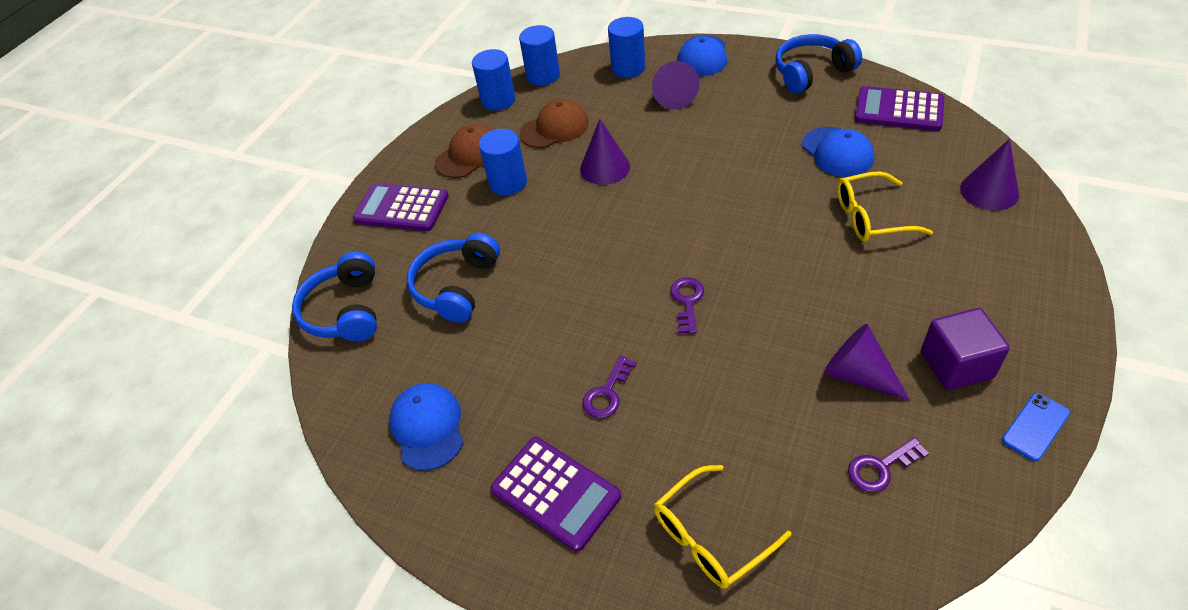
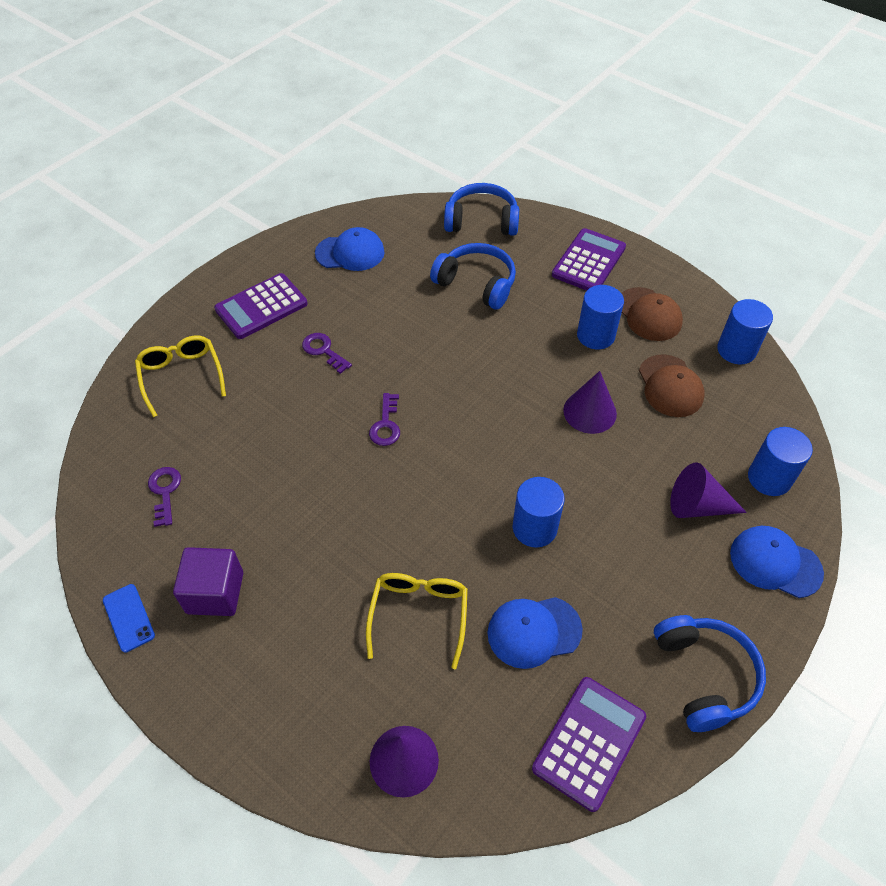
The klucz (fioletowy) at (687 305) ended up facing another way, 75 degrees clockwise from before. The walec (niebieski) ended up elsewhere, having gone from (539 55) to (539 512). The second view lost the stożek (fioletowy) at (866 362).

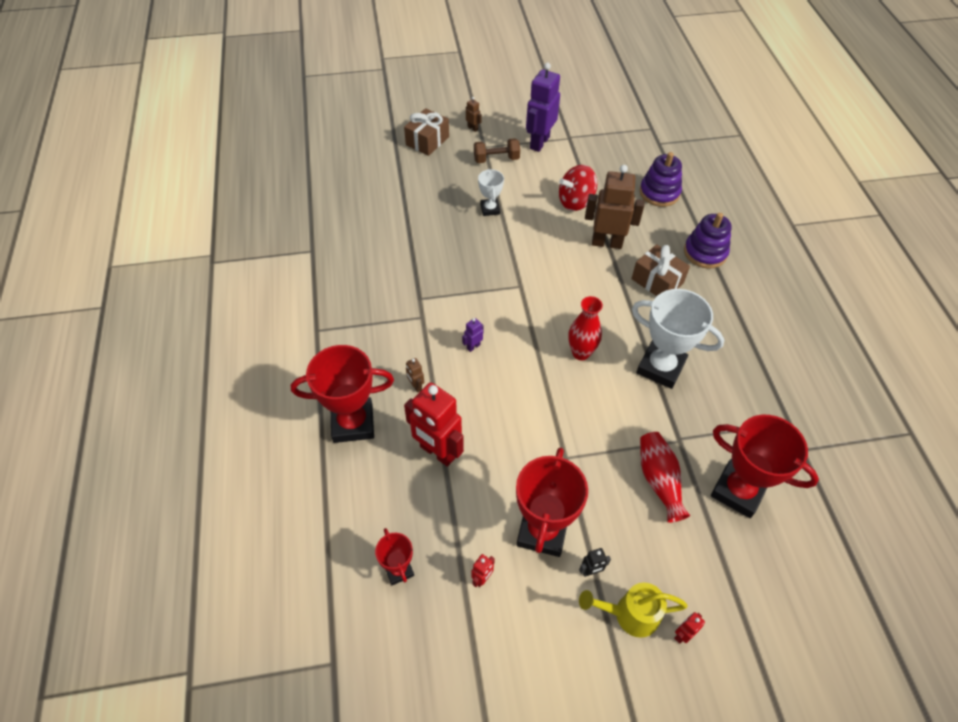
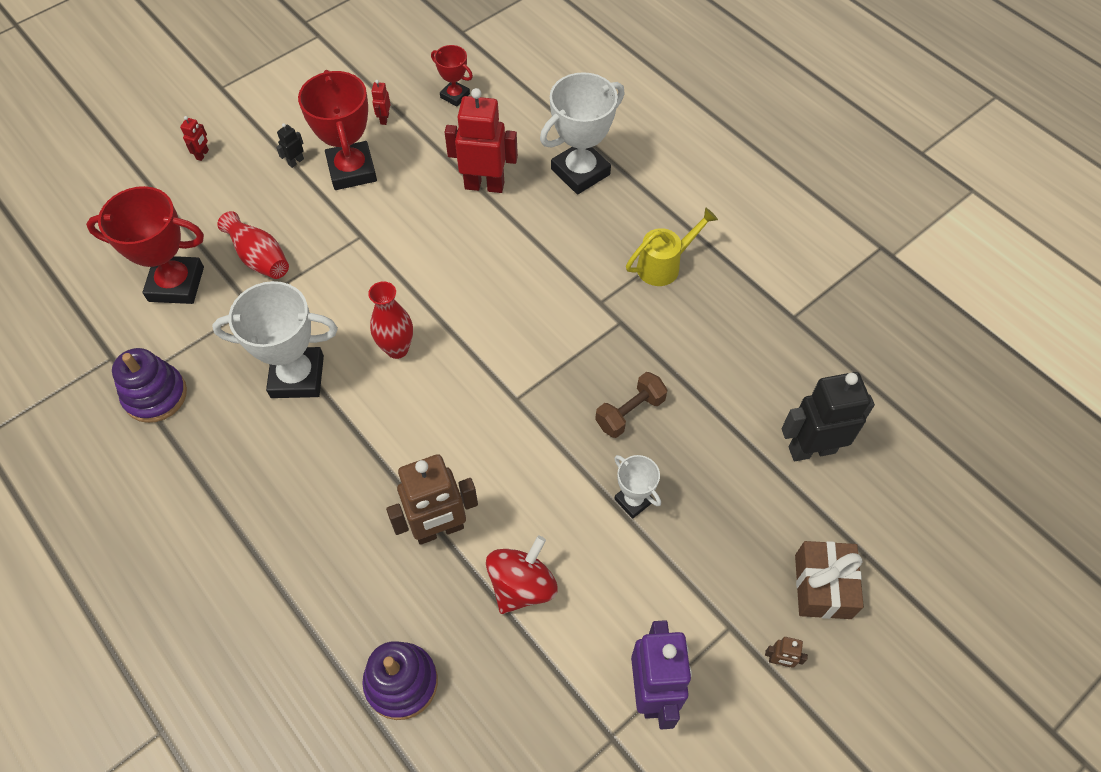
The zabawka nakładanka (fioletowy) ended up elsewhere, having gone from (707 241) to (149 385). What was the puchar (czerwony) at (342 394) turned into the puchar (biały) at (582 133). The hantel (brązowy) ended up elsewhere, having gone from (497 150) to (631 405). The konewka (żółty) ended up elsewhere, having gone from (633 610) to (672 246). The second view gained the robot (czarny) at (828 416). The second view lost the robot (brązowy) at (415 375). The second view lost the robot (fioletowy) at (473 335). The second view lost the prezent (brązowy) at (660 270).

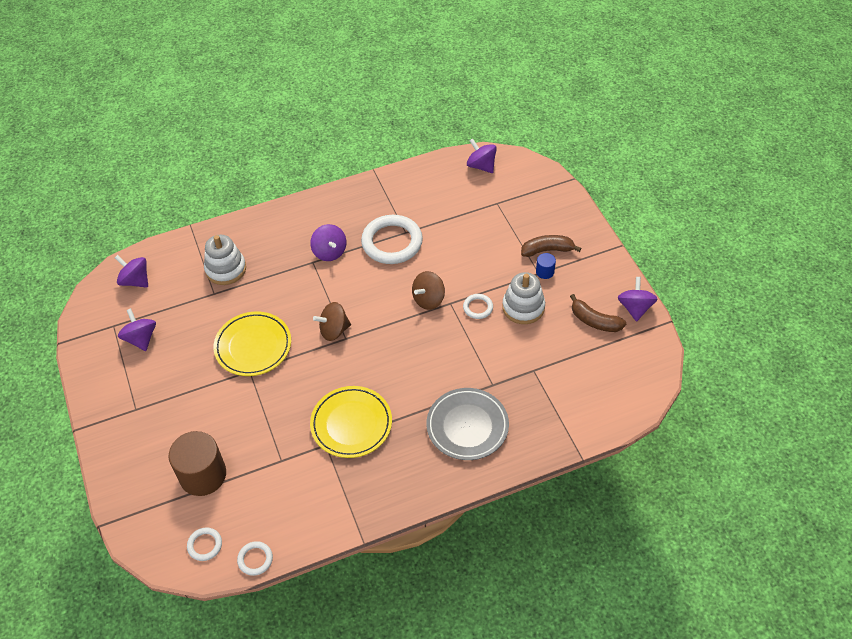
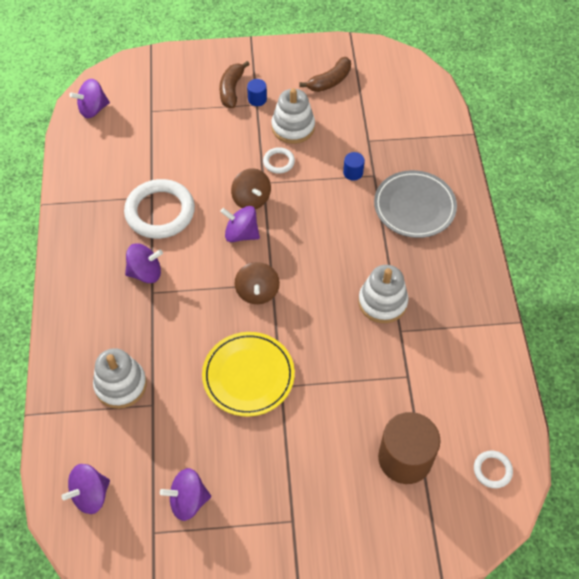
The bączek (fioletowy) ended up elsewhere, having gone from (637 299) to (240 224). The second view gained the walec (niebieski) at (354 166). Where the talerz (żółty) stood at (351 422), the zabawka nakładanka (biały) came to stand at (383 294). The second view lost the pierścień (biały) at (255 558).

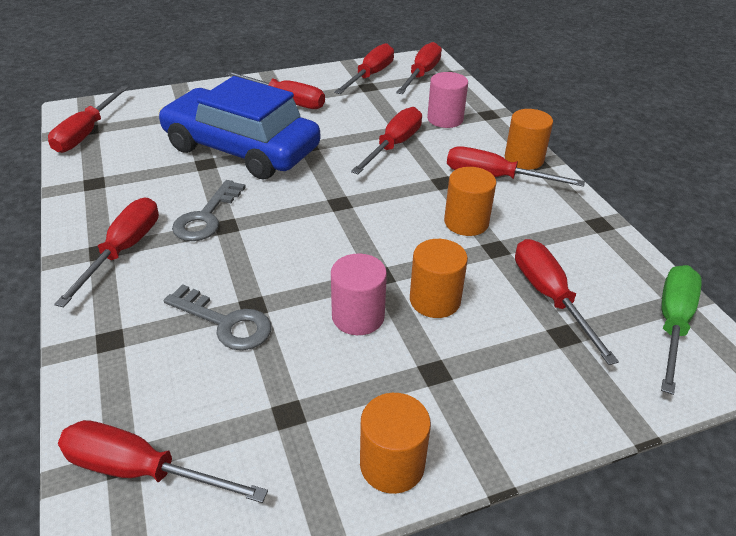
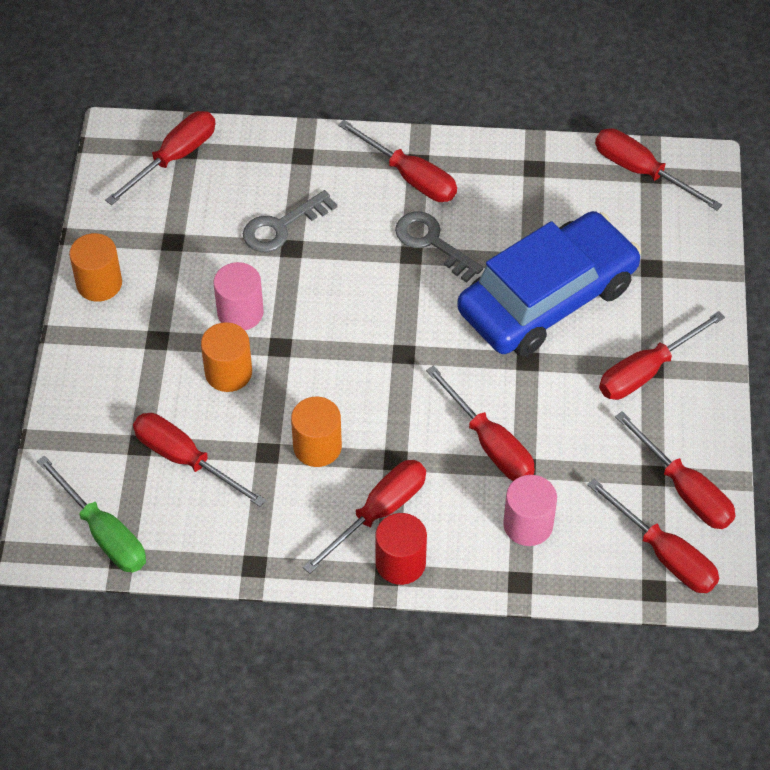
The śrubokręt (czerwony) at (567 302) ended up facing another way, 150 degrees counterclockwise from before. What was the walec (pomarańczowy) at (529 139) turned into the walec (czerwony) at (401 549).

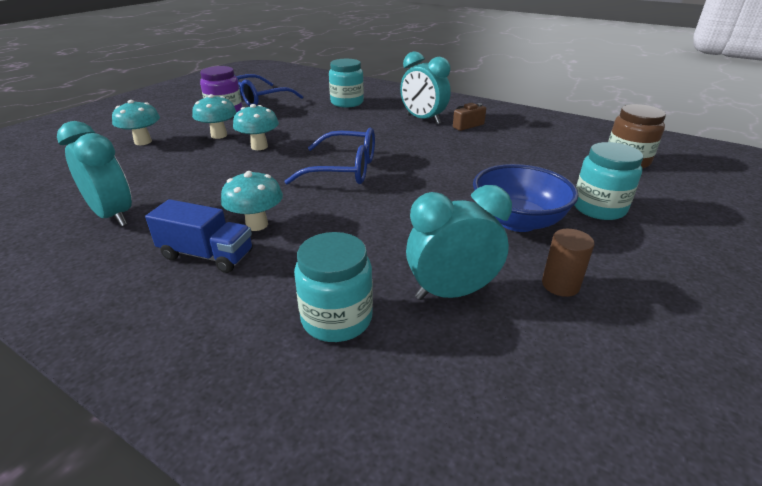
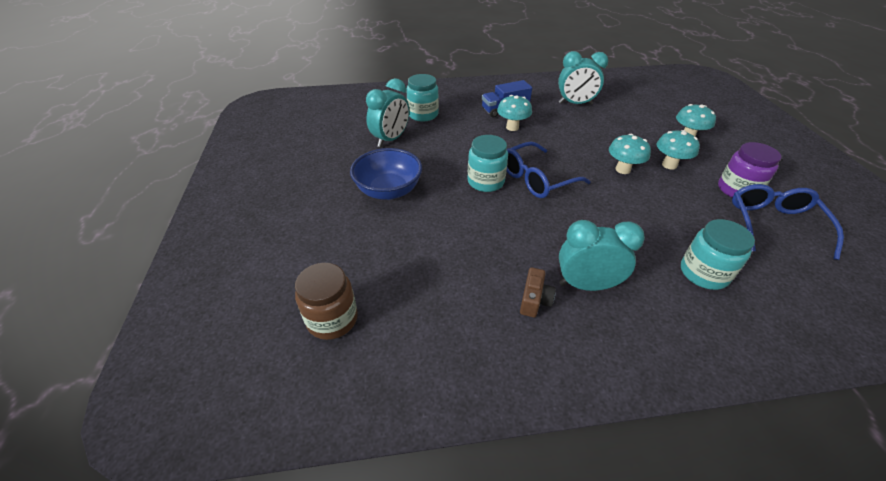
The słoik (turkusowy) ended up elsewhere, having gone from (608 181) to (487 163). The second view lost the walec (brązowy) at (568 263).

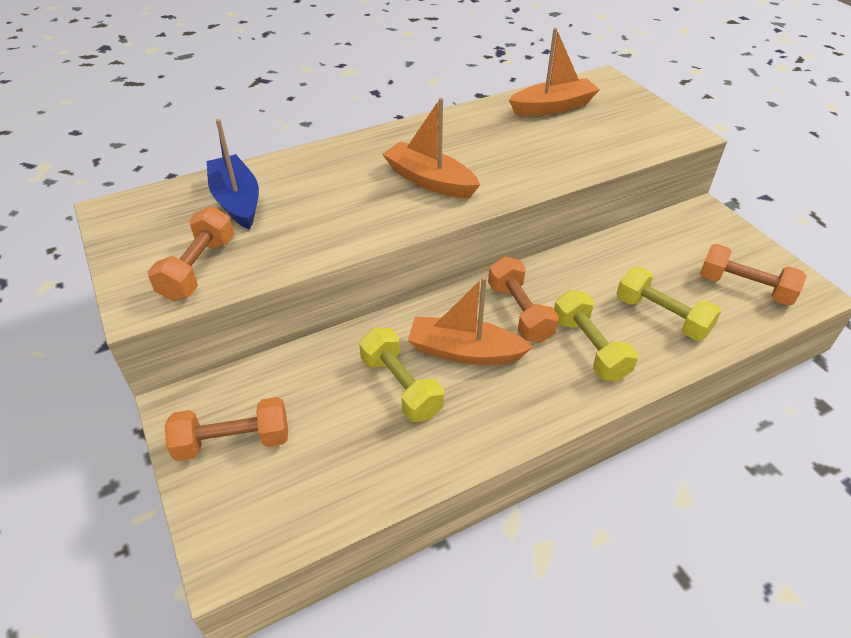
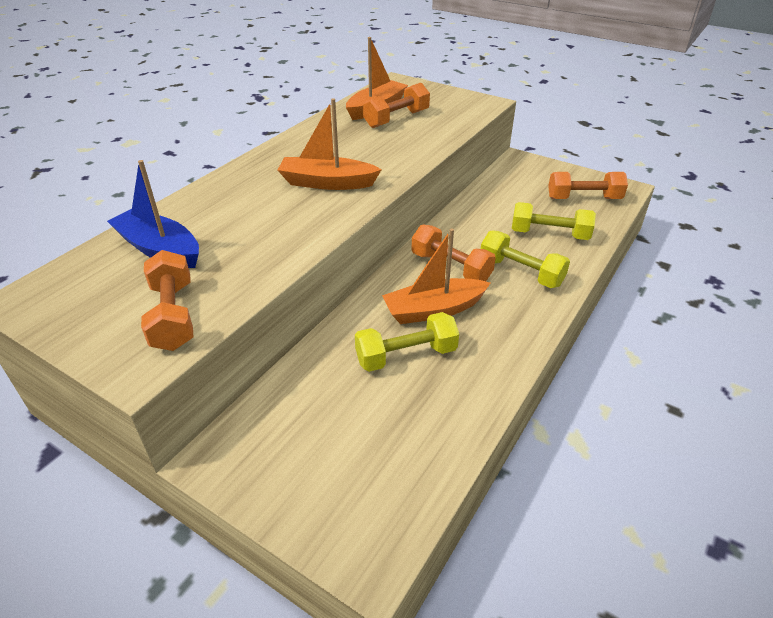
The hantel (żółty) at (401 375) ended up facing another way, 45 degrees counterclockwise from before. The hantel (pomarańczowy) ended up elsewhere, having gone from (226 429) to (396 105).

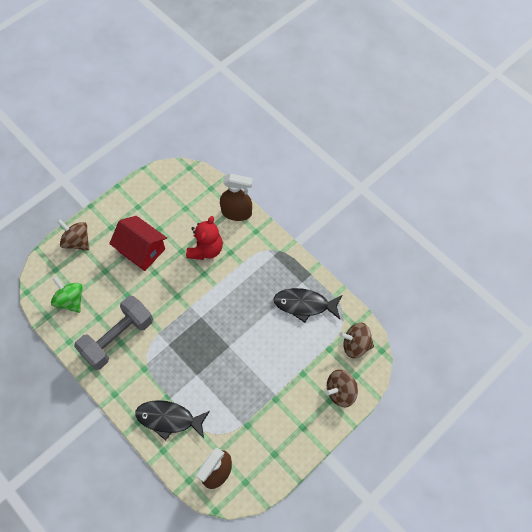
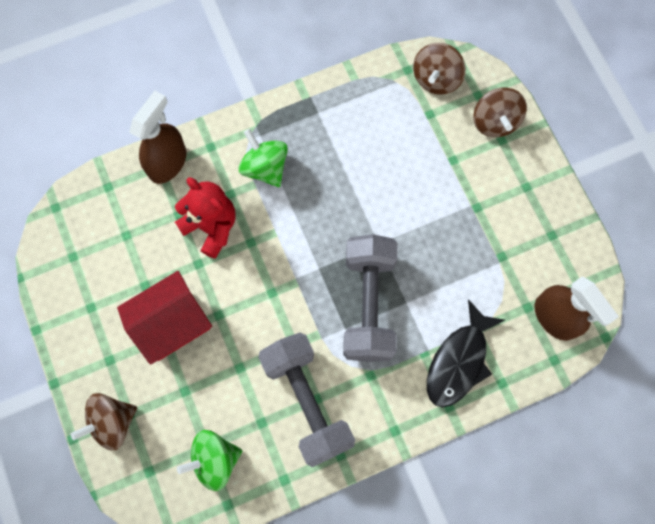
The second view gained the bączek (zielony) at (263 158). The second view gained the hantel (szary) at (370 298). The second view lost the ryba (czarny) at (308 305).

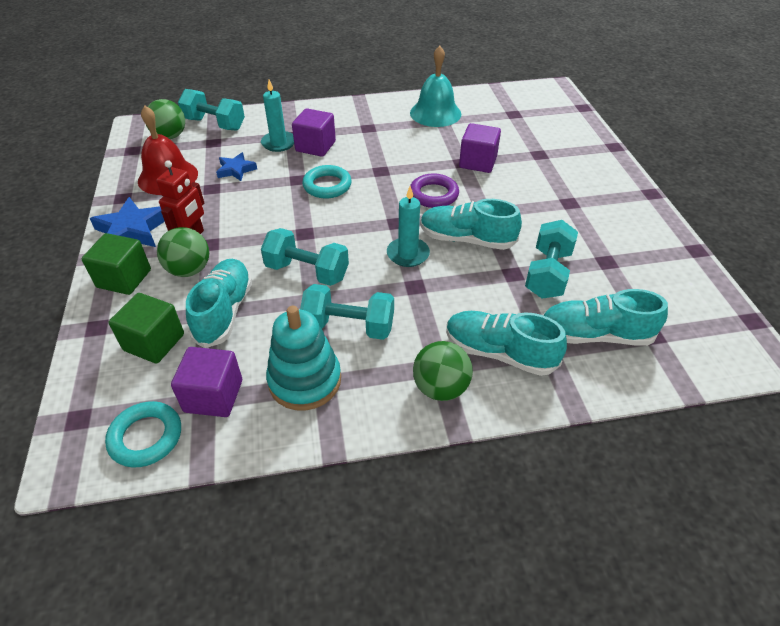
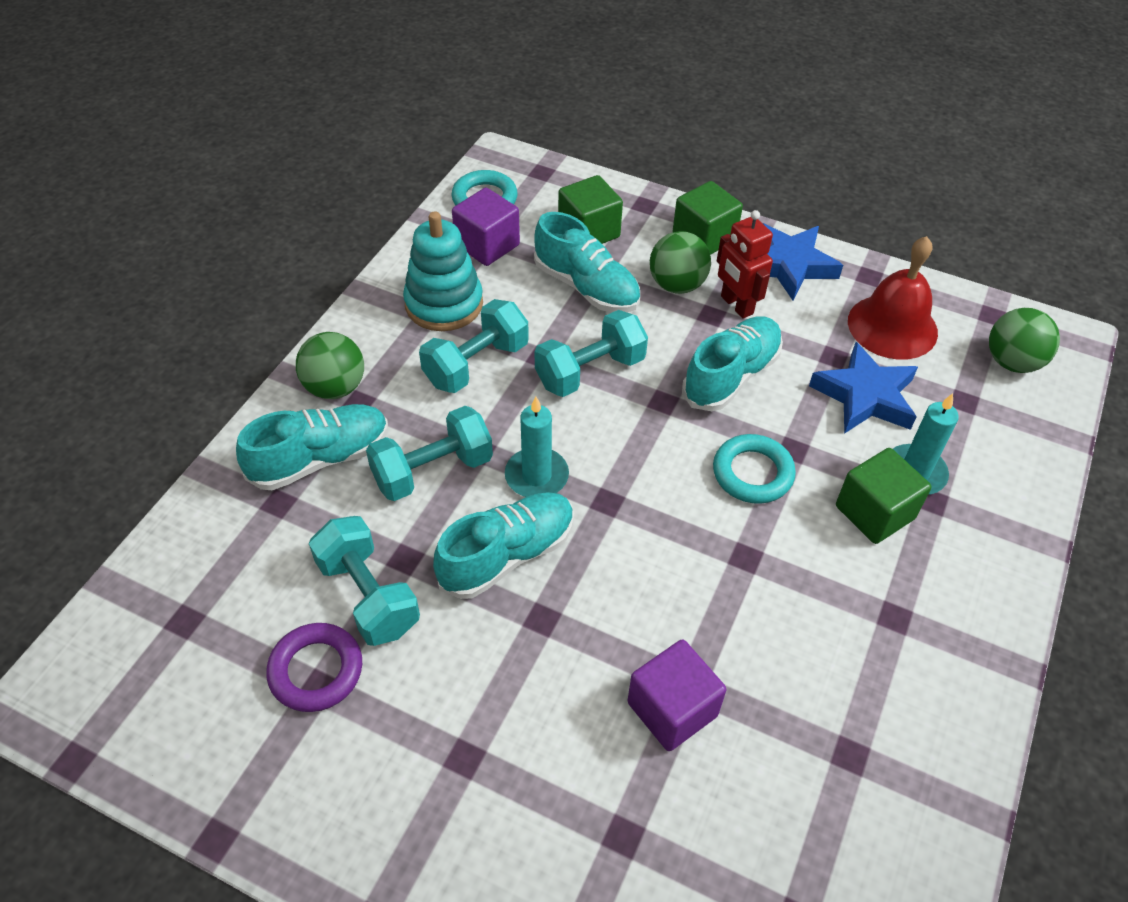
The pierścień (fioletowy) ended up elsewhere, having gone from (434 191) to (314 667). The hantel (turkusowy) ended up elsewhere, having gone from (211 109) to (429 453). The but (turkusowy) ended up elsewhere, having gone from (606 317) to (732 363). The size of the gwiazda (niebieski) at (236 166) changed by a factor of 1.65. What was the sześcian (fioletowy) at (314 132) turned into the sześcian (zielony) at (884 496). The second view lost the dzwonek (turkusowy) at (435 86).

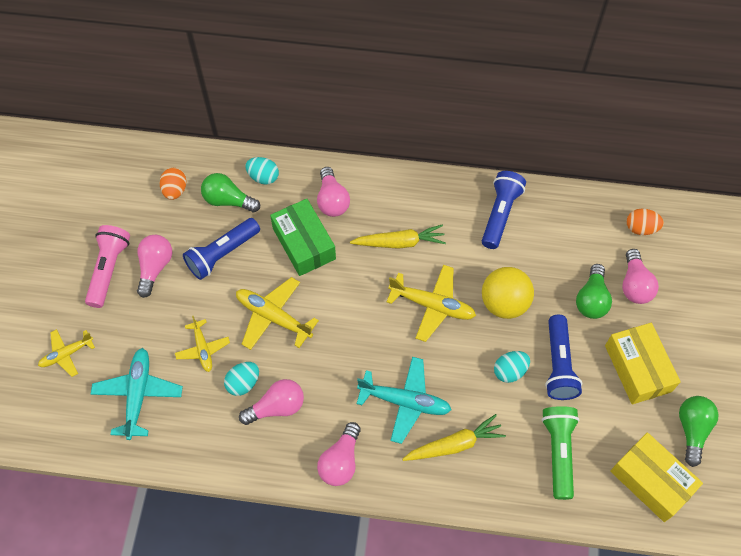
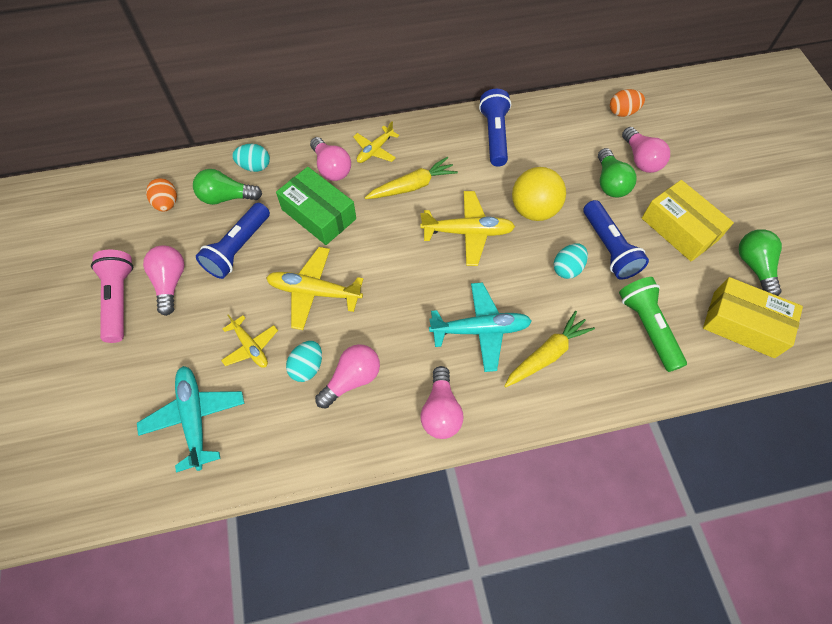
The samolot (żółty) ended up elsewhere, having gone from (66 353) to (376 142).

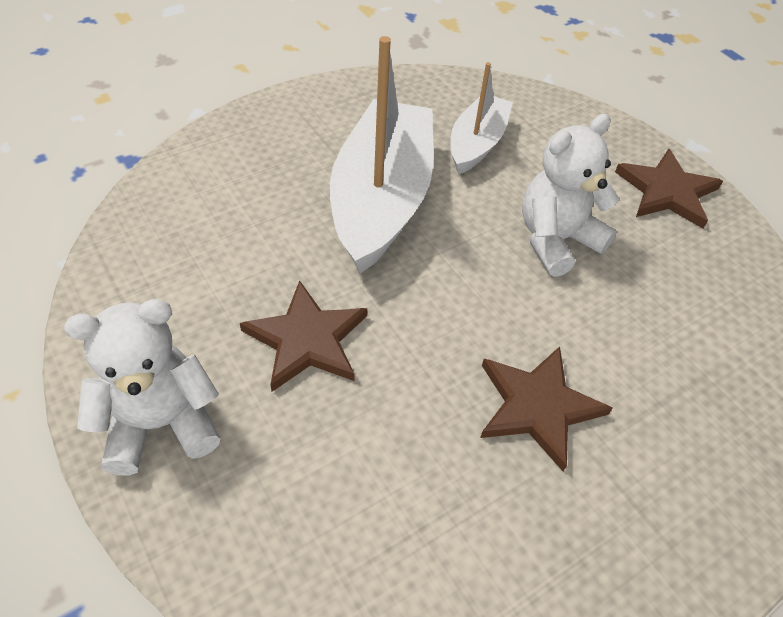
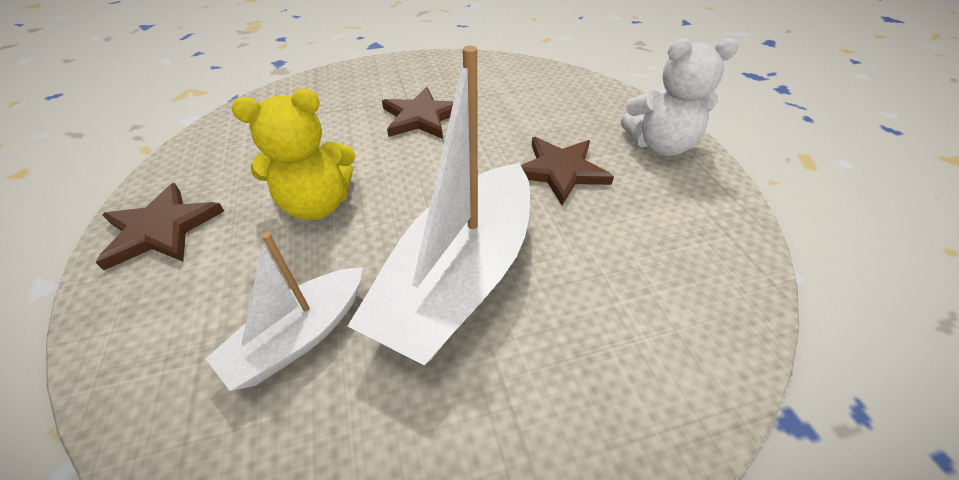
What was the miś (biały) at (570 195) turned into the miś (żółty) at (293 154).

